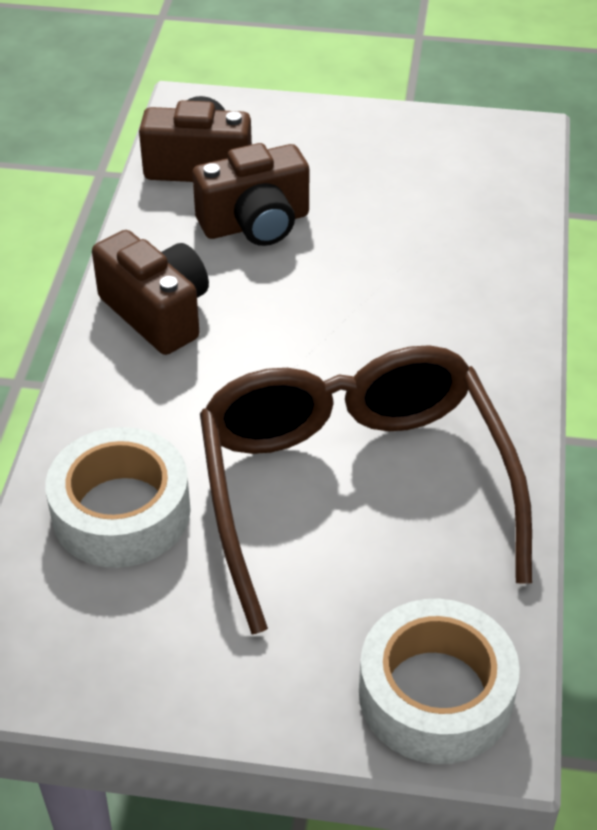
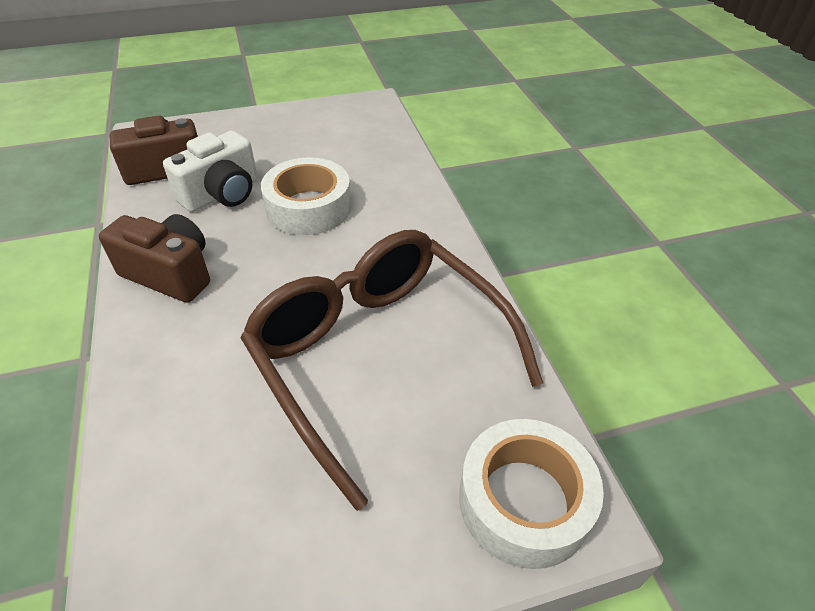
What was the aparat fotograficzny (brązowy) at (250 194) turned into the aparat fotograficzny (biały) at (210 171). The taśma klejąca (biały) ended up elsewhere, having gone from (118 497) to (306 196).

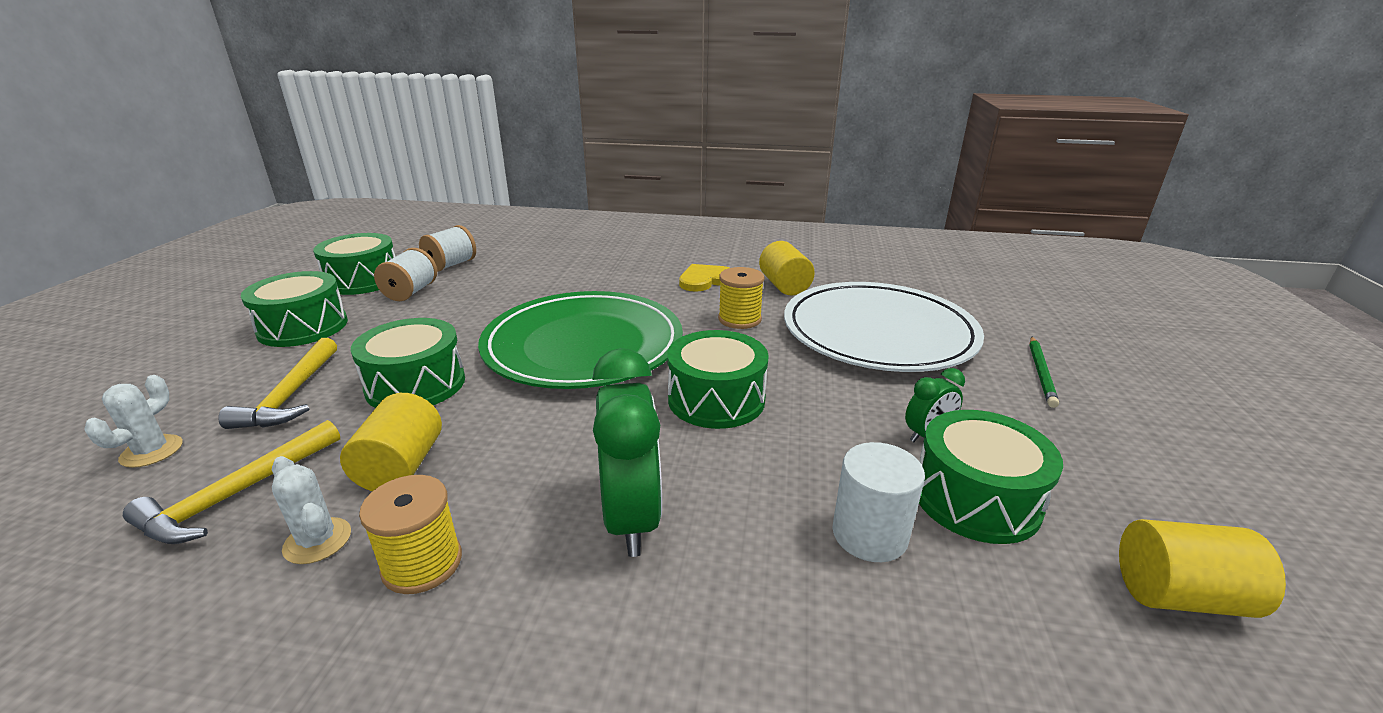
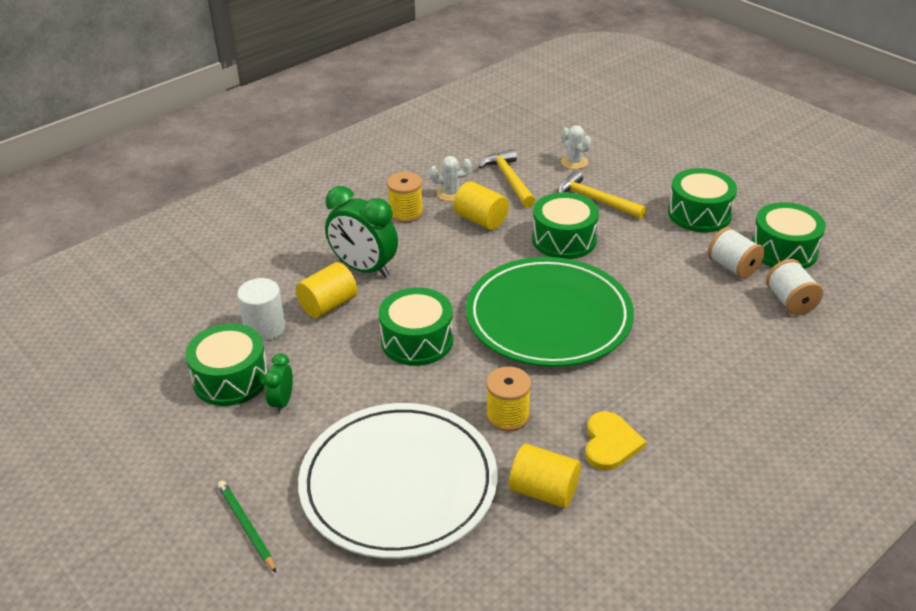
The walec (żółty) ended up elsewhere, having gone from (1202 568) to (326 290).

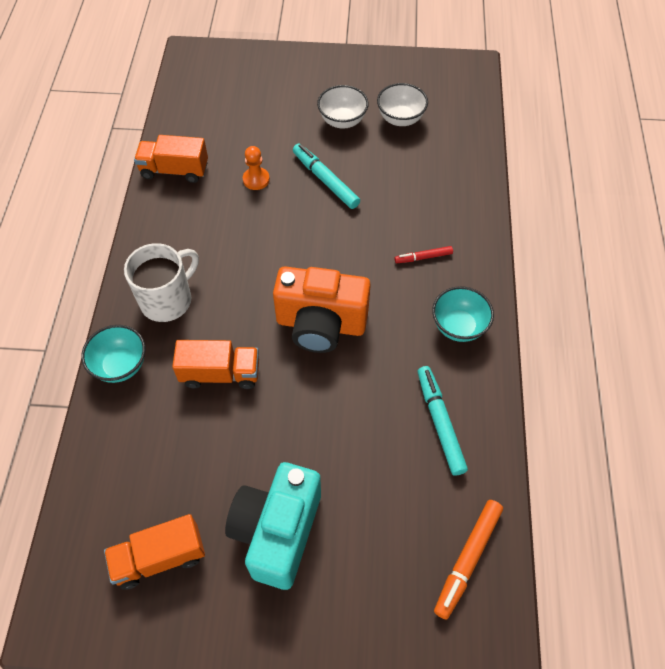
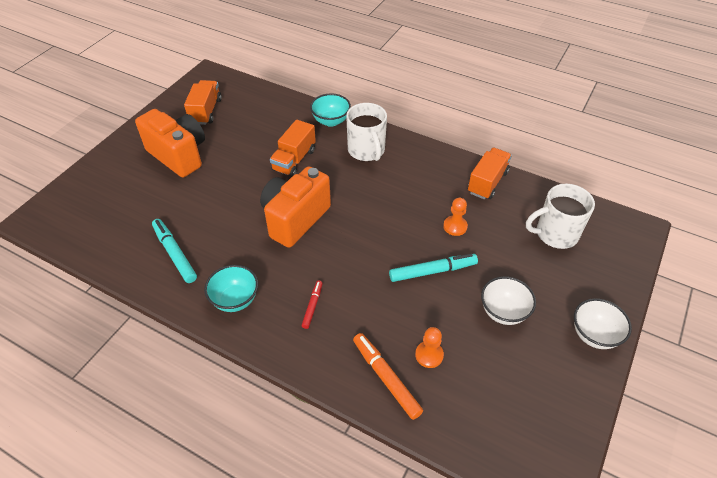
What was the aparat fotograficzny (turkusowy) at (273 526) turned into the aparat fotograficzny (pomarańczowy) at (170 143). The flamaster (turkusowy) at (442 421) ended up facing another way, 135 degrees counterclockwise from before. The flamaster (pomarańczowy) ended up elsewhere, having gone from (468 560) to (388 376). The second view gained the pionek (pomarańczowy) at (429 347). The second view gained the kubek (biały) at (560 216). The miska (biały) ended up elsewhere, having gone from (402 104) to (603 323).

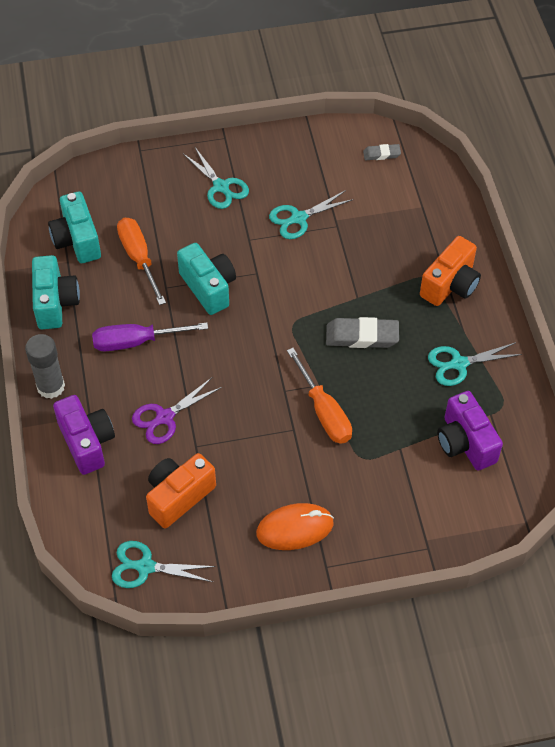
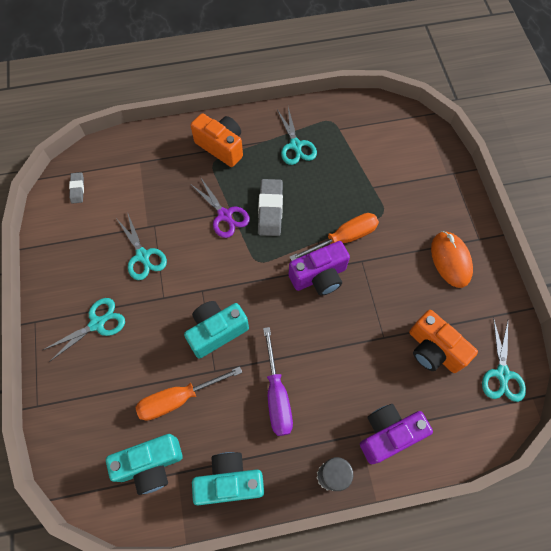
The nożyczki (fioletowy) ended up elsewhere, having gone from (177 411) to (221 207). The aparat fotograficzny (fioletowy) ended up elsewhere, having gone from (470 431) to (319 268).

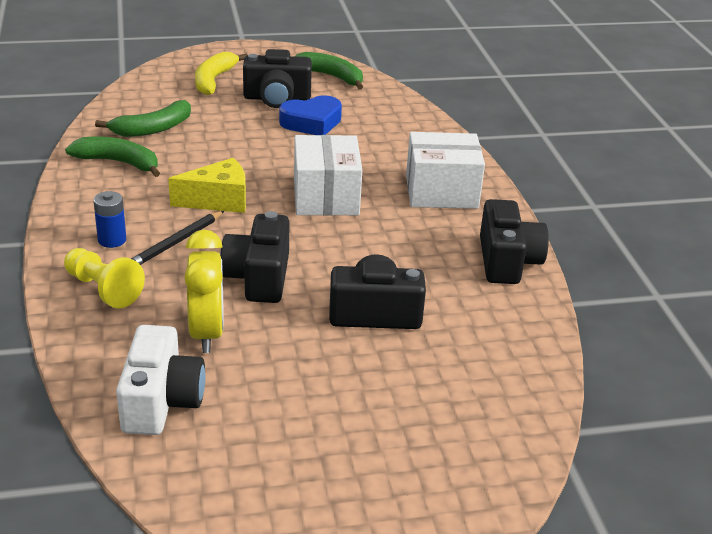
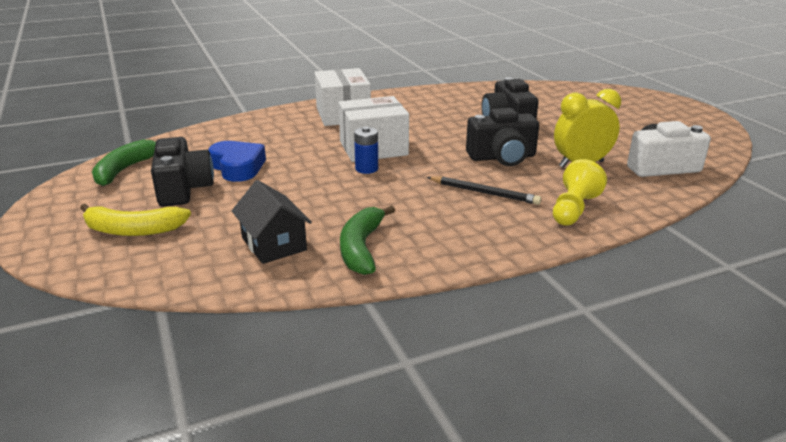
Where the banan (zielony) stood at (143 118), the domek (czarny) came to stand at (272 222). The bateria (niebieski) ended up elsewhere, having gone from (109 219) to (366 150). The second view lost the ser (żółty) at (207 185). The second view lost the aparat fotograficzny (czarny) at (514 241).

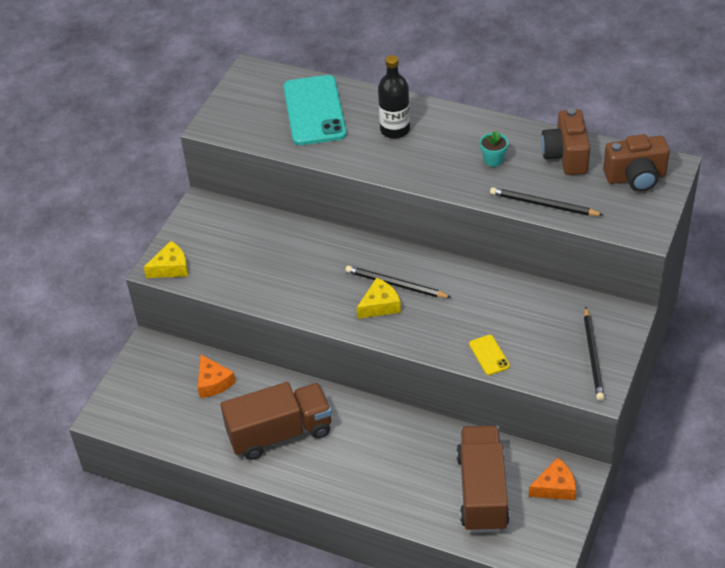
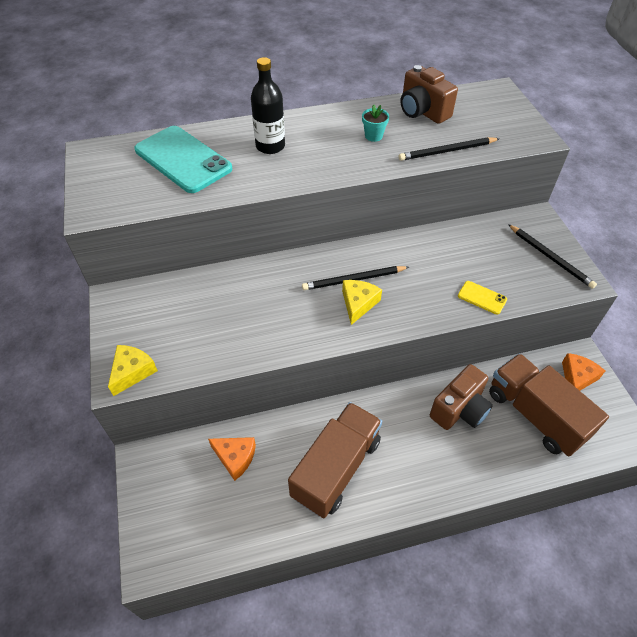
The aparat fotograficzny (brązowy) ended up elsewhere, having gone from (636 163) to (461 397).

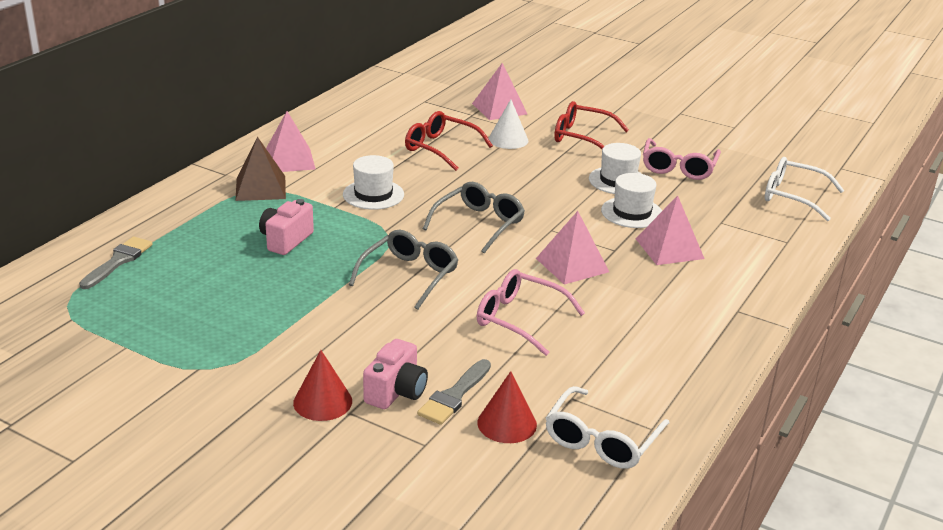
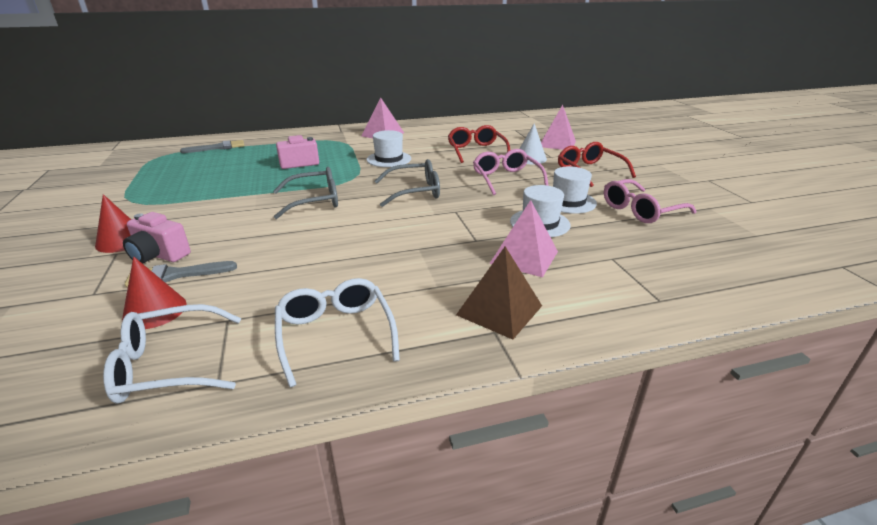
The aparat fotograficzny (różowy) at (395 374) ended up facing another way, 45 degrees clockwise from before. The okulary (biały) ended up elsewhere, having gone from (804 189) to (337 333). The piramida (brązowy) ended up elsewhere, having gone from (260 169) to (499 293). The okulary (różowy) ended up elsewhere, having gone from (531 312) to (510 172). The second view lost the piramida (różowy) at (572 248).

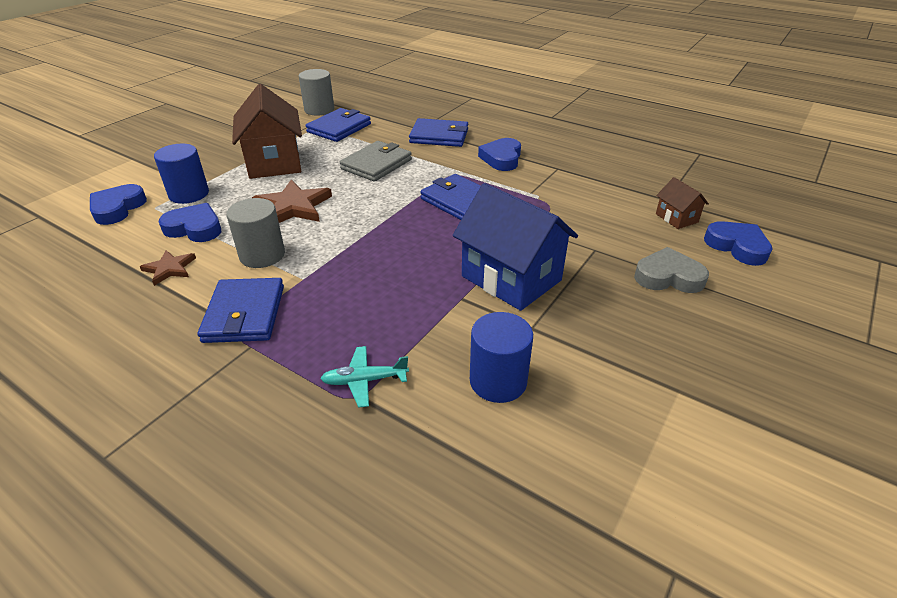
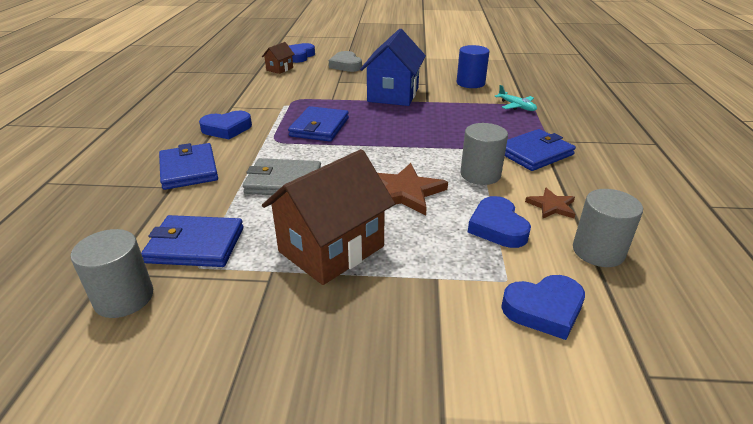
The second view gained the walec (szary) at (608 228). The second view lost the walec (niebieski) at (181 174).

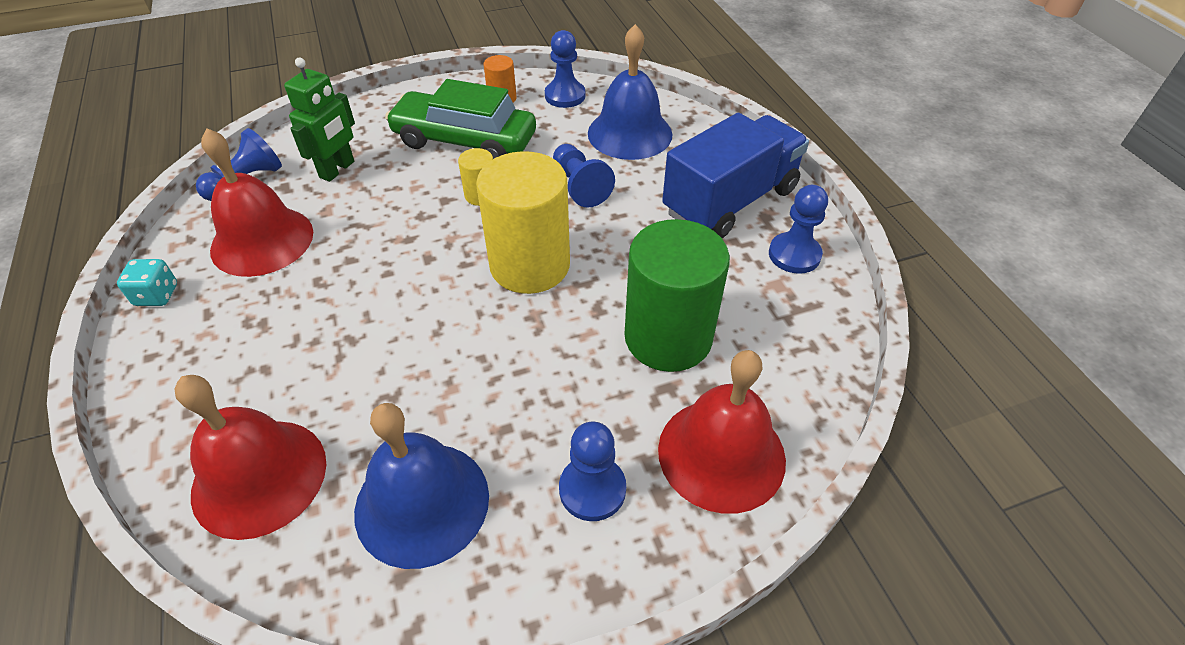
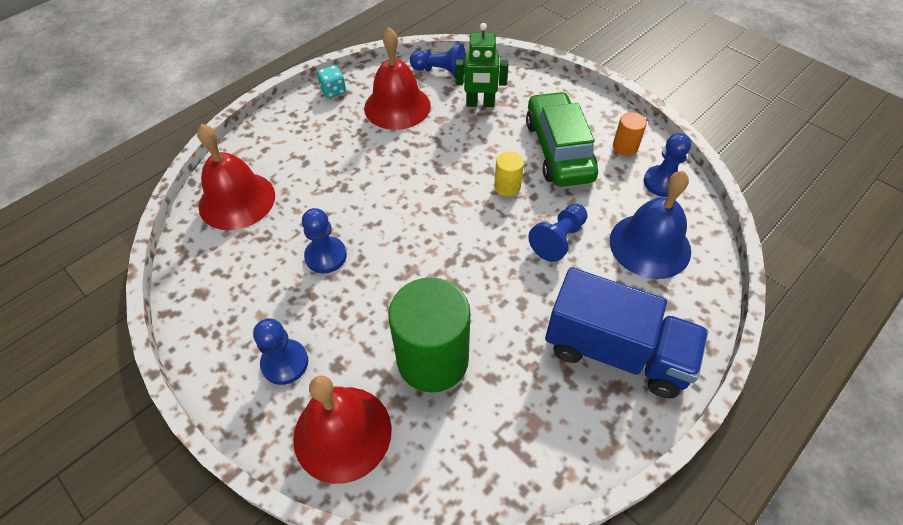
The pionek (niebieski) ended up elsewhere, having gone from (798 229) to (324 240). The second view lost the dzwonek (niebieski) at (421 486). The second view lost the walec (żółty) at (523 222).

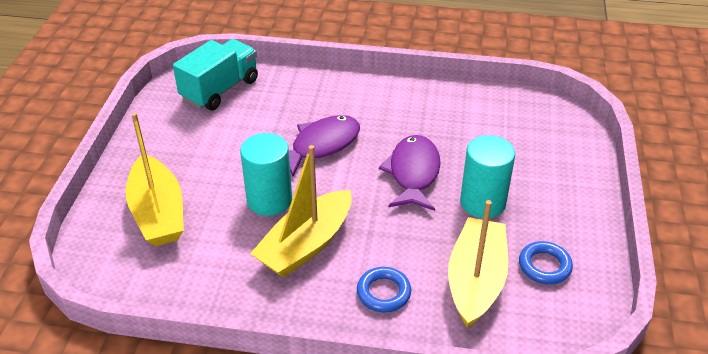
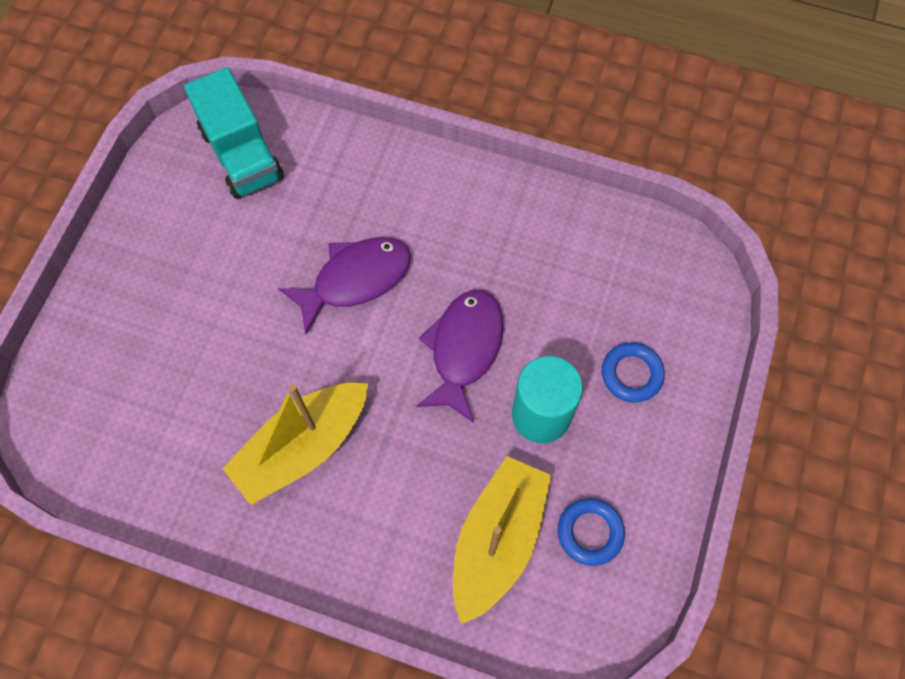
The ciężarówka (turkusowy) at (215 74) ended up facing another way, 105 degrees clockwise from before. The pierścień (niebieski) ended up elsewhere, having gone from (384 290) to (633 372). The second view lost the łódka (żółty) at (155 179). The second view lost the walec (turkusowy) at (266 174).

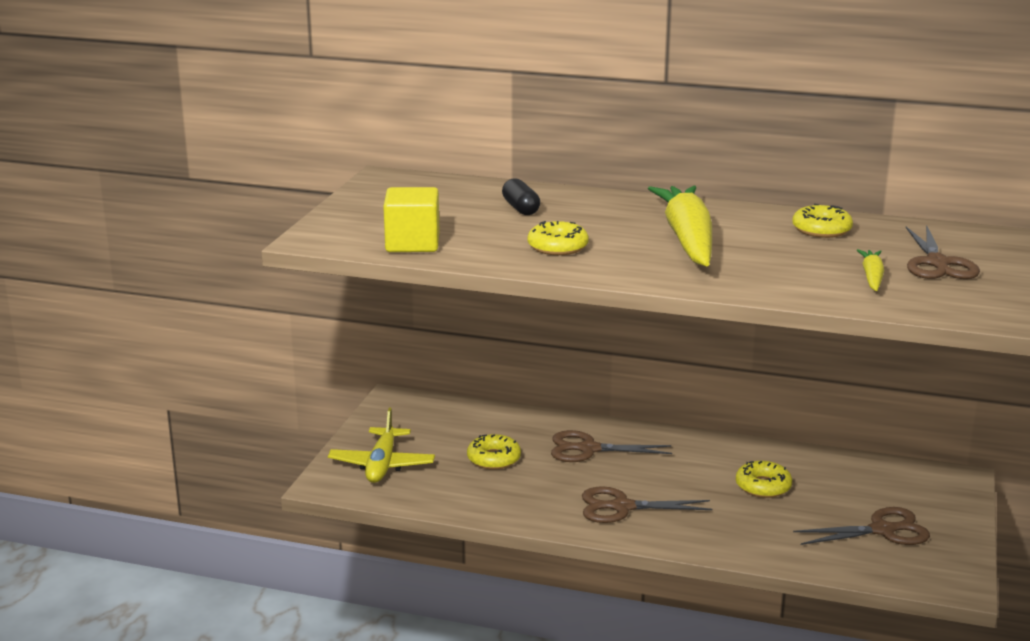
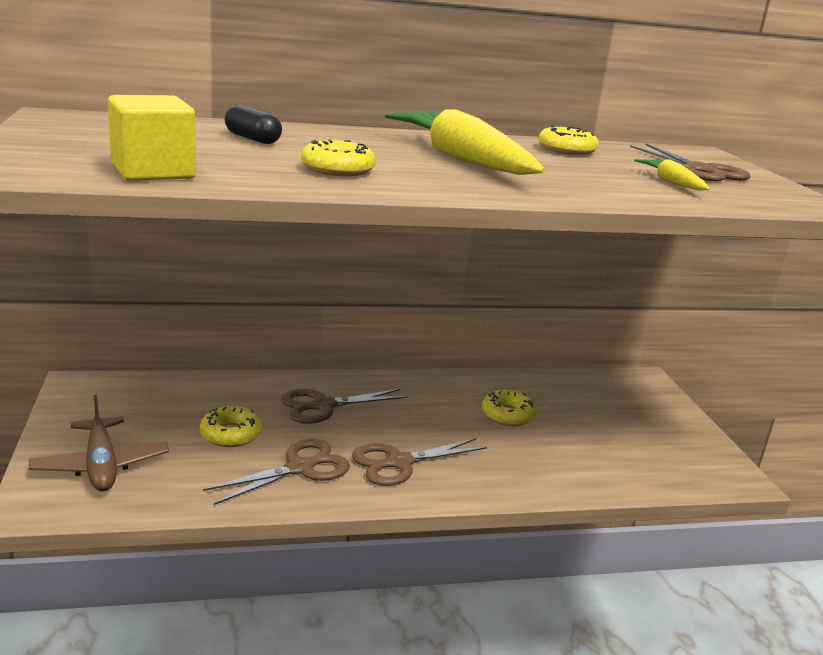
What was the samolot (żółty) at (381 445) turned into the samolot (brązowy) at (99 443). The nożyczki (brązowy) ended up elsewhere, having gone from (861 526) to (276 472).

